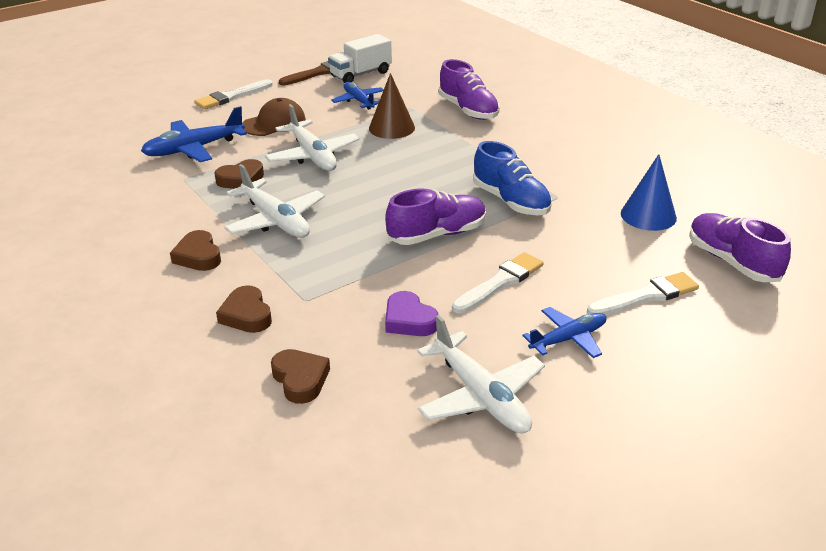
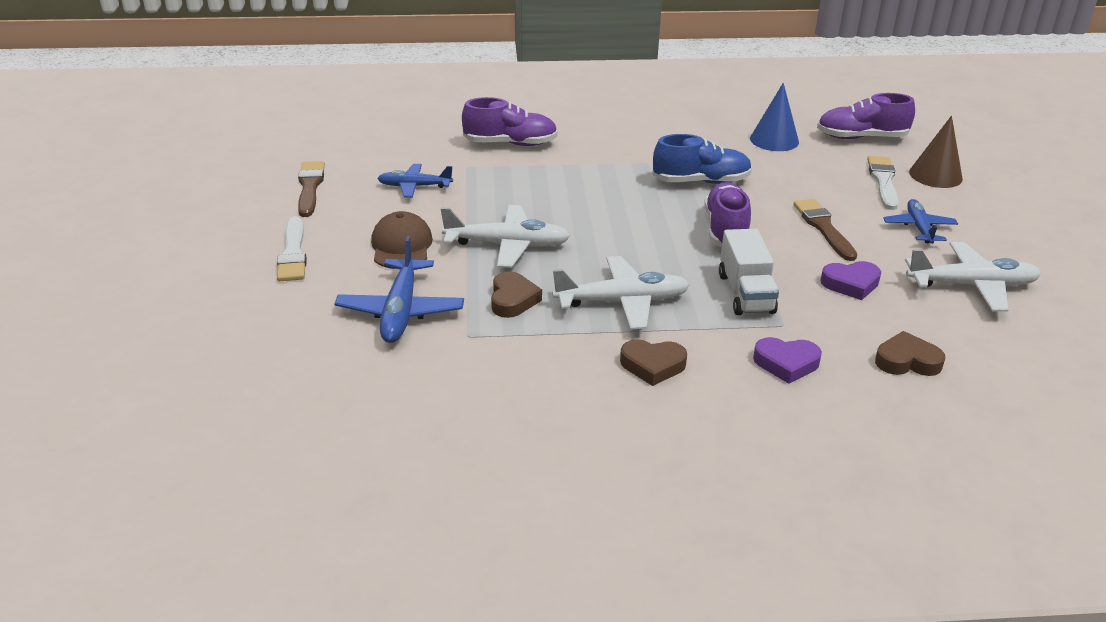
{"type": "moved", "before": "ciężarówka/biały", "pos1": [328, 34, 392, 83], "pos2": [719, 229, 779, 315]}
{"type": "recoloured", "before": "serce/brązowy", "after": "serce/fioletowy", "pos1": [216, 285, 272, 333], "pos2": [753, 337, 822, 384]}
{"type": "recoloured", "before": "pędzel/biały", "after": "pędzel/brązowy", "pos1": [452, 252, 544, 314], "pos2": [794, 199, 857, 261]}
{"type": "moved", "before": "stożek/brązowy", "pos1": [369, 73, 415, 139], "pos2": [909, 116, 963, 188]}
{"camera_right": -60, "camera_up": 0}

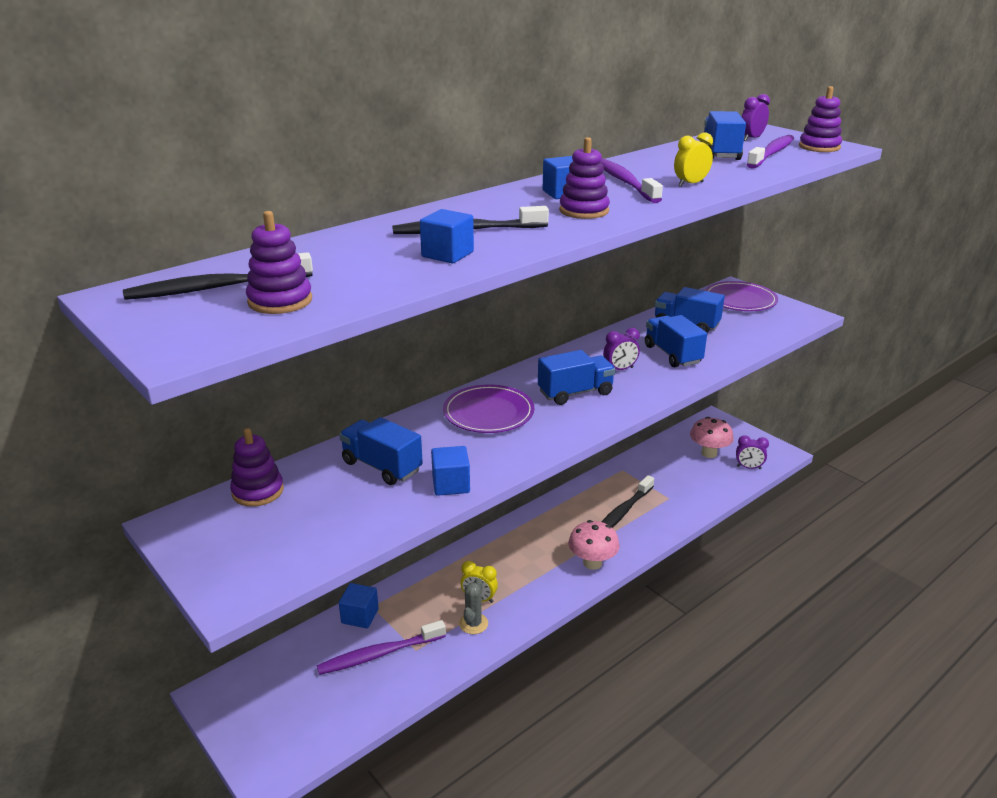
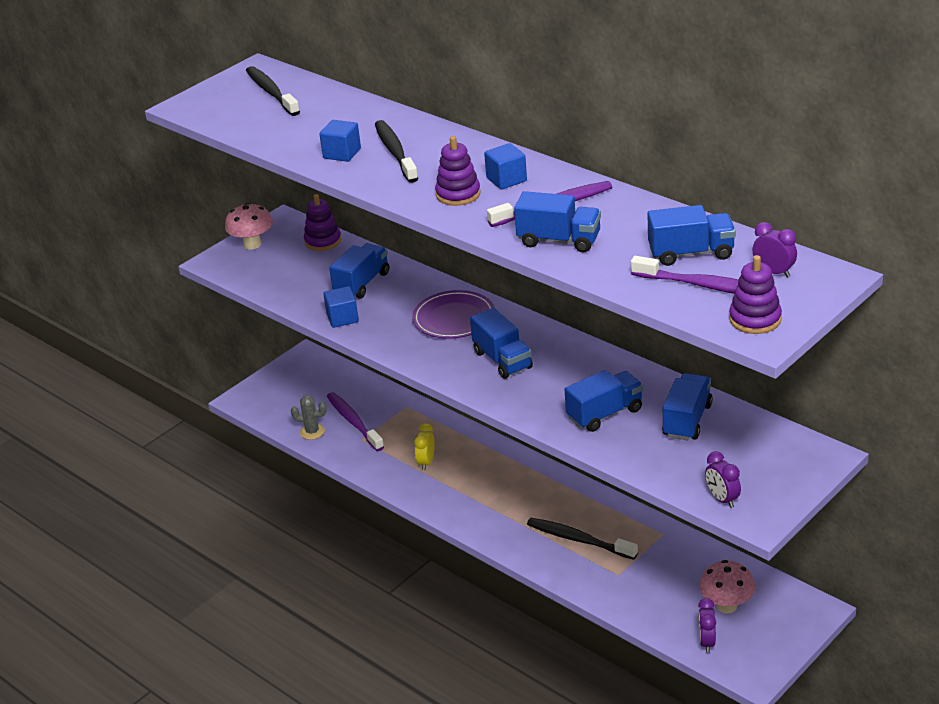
{"type": "moved", "before": "grzyb/różowy", "pos1": [568, 520, 620, 570], "pos2": [225, 203, 273, 249]}
{"type": "moved", "before": "kaktus/szary", "pos1": [459, 578, 488, 634], "pos2": [291, 395, 327, 440]}
{"type": "replaced", "before": "budzik/żółty", "after": "ciężarówka/niebieski", "pos1": [674, 132, 713, 187], "pos2": [514, 191, 601, 252]}
{"type": "moved", "before": "budzik/fioletowy", "pos1": [603, 328, 640, 370], "pos2": [705, 451, 741, 508]}
{"type": "removed", "before": "zabawka nakładanka/fioletowy", "pos1": [246, 211, 312, 314]}
{"type": "removed", "before": "sześcian/niebieski", "pos1": [339, 583, 379, 628]}
{"type": "removed", "before": "talerz/fioletowy", "pos1": [705, 281, 778, 311]}
{"camera_right": 85, "camera_up": 5}

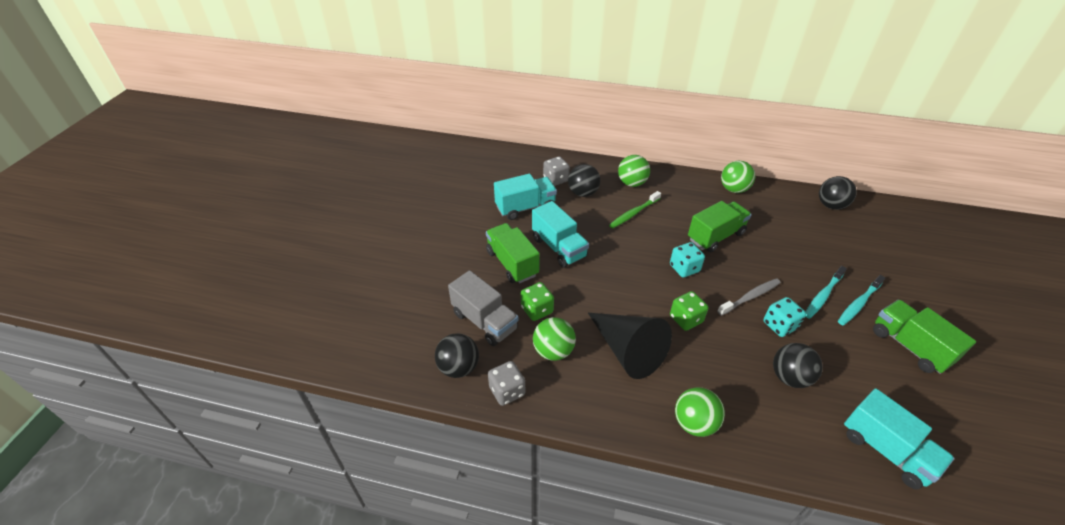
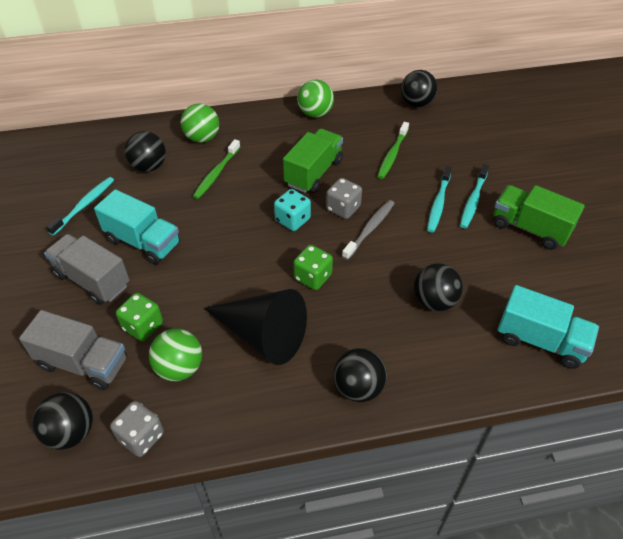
{"type": "recoloured", "before": "ciężarówka/zielony", "after": "ciężarówka/szary", "pos1": [486, 223, 540, 283], "pos2": [44, 234, 129, 305]}
{"type": "replaced", "before": "ciężarówka/turkusowy", "after": "szczoteczka do zębów/turkusowy", "pos1": [494, 174, 557, 220], "pos2": [46, 177, 114, 236]}
{"type": "moved", "before": "kostka do gry/szary", "pos1": [543, 156, 570, 186], "pos2": [326, 178, 362, 219]}
{"type": "recoloured", "before": "piłka/zielony", "after": "piłka/czarny", "pos1": [675, 387, 725, 437], "pos2": [333, 348, 387, 402]}
{"type": "added", "after": "szczoteczka do zębów/zielony", "pos2": [377, 122, 409, 179]}
{"type": "removed", "before": "kostka do gry/turkusowy", "pos1": [764, 297, 806, 337]}
{"camera_right": -25, "camera_up": 5}

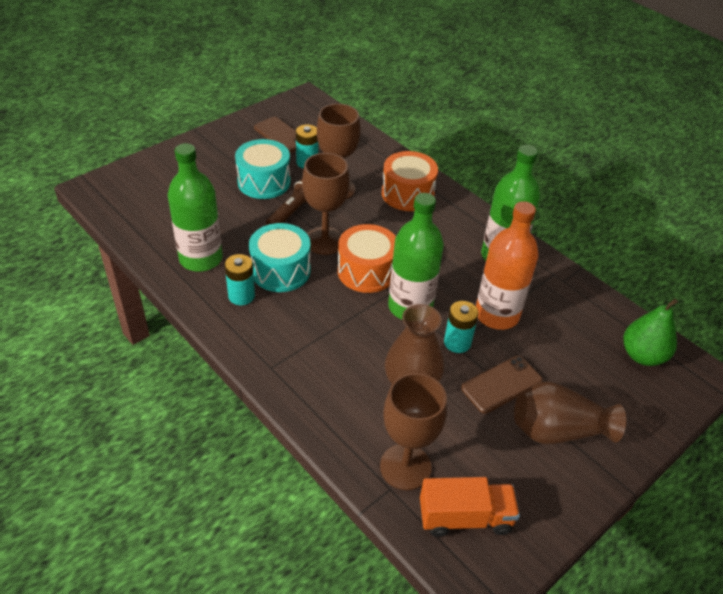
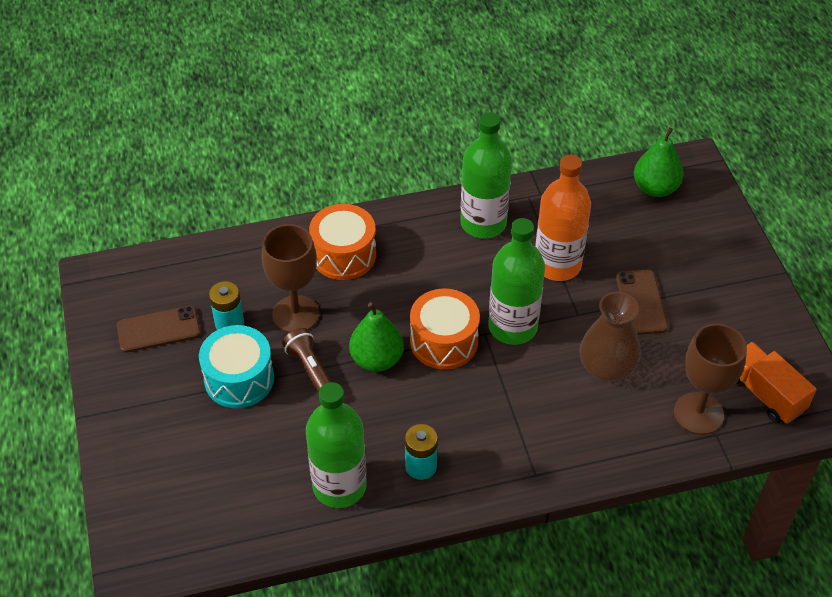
{"type": "replaced", "before": "kielich/brązowy", "after": "gruszka/zielony", "pos1": [302, 153, 350, 255], "pos2": [349, 302, 404, 372]}
{"type": "turned", "before": "ciężarówka/pomarańczowy", "pos1": [420, 477, 520, 537], "pos2": [735, 342, 816, 424], "turn": -60}
{"type": "removed", "before": "bęben/turkusowy", "pos1": [249, 223, 311, 292]}
{"type": "removed", "before": "bateria/turkusowy", "pos1": [444, 301, 479, 353]}
{"type": "removed", "before": "wazon/brązowy", "pos1": [514, 382, 626, 444]}
{"camera_right": -60, "camera_up": 5}

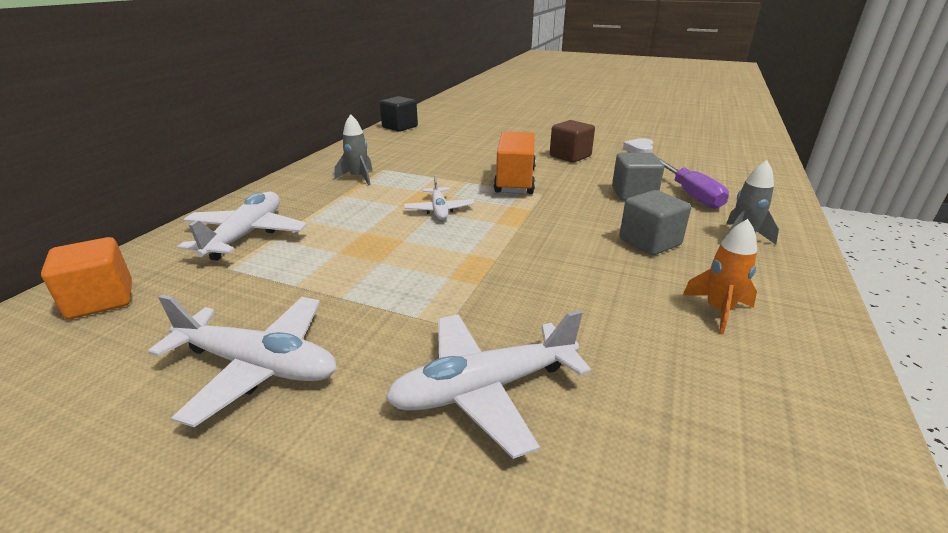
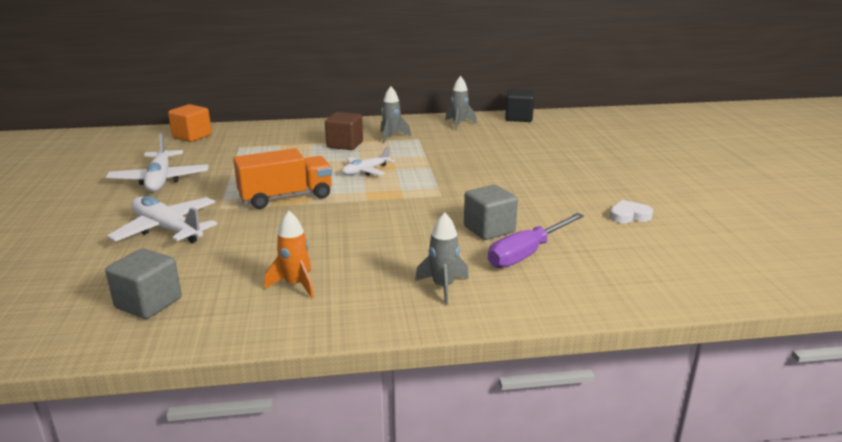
{"type": "moved", "before": "sześcian/szary", "pos1": [619, 190, 691, 255], "pos2": [105, 248, 182, 319]}
{"type": "moved", "before": "ciężarówka/pomarańczowy", "pos1": [494, 132, 536, 194], "pos2": [233, 148, 332, 209]}
{"type": "moved", "before": "sześcian/brązowy", "pos1": [550, 120, 595, 163], "pos2": [325, 112, 363, 150]}
{"type": "added", "after": "rakieta/szary", "pos2": [445, 76, 477, 130]}
{"type": "removed", "before": "samolot/biały", "pos1": [178, 192, 308, 261]}
{"camera_right": 60, "camera_up": -5}

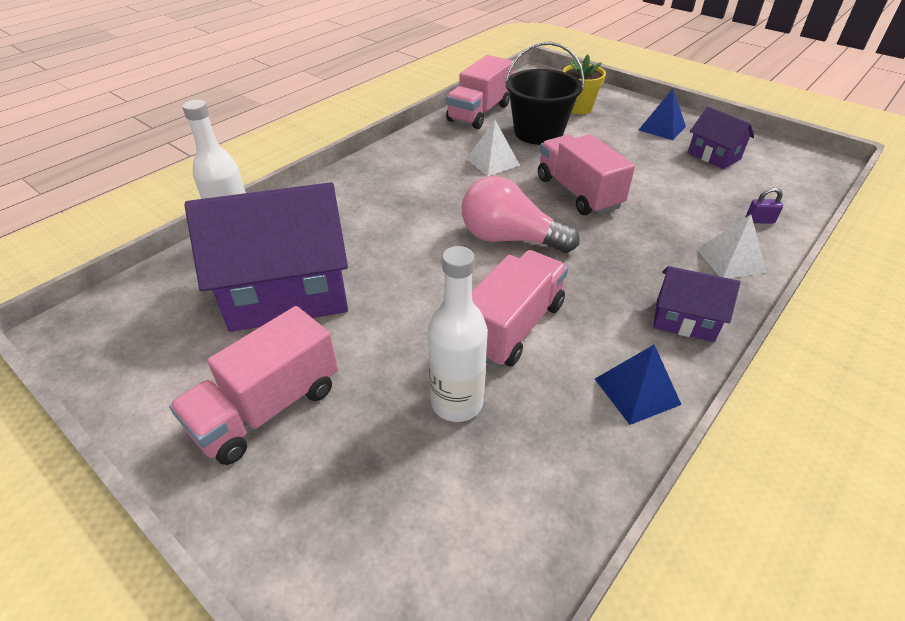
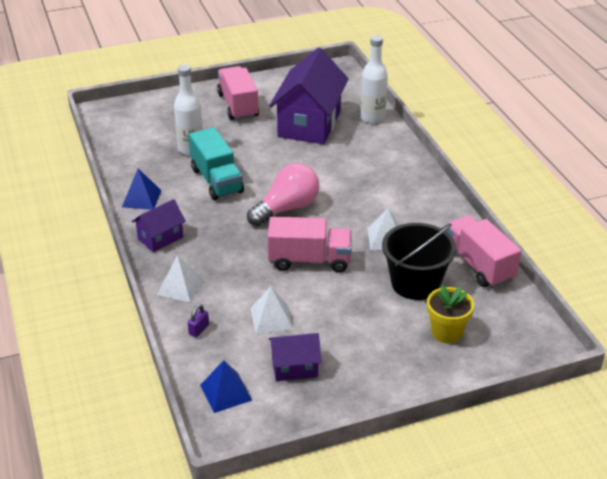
{"type": "recoloured", "before": "ciężarówka/różowy", "after": "ciężarówka/turkusowy", "pos1": [472, 250, 568, 367], "pos2": [189, 127, 244, 200]}
{"type": "moved", "before": "piramida/niebieski", "pos1": [639, 88, 686, 140], "pos2": [200, 360, 252, 413]}
{"type": "added", "after": "piramida/biały", "pos2": [250, 287, 293, 334]}
{"camera_right": 120, "camera_up": -5}

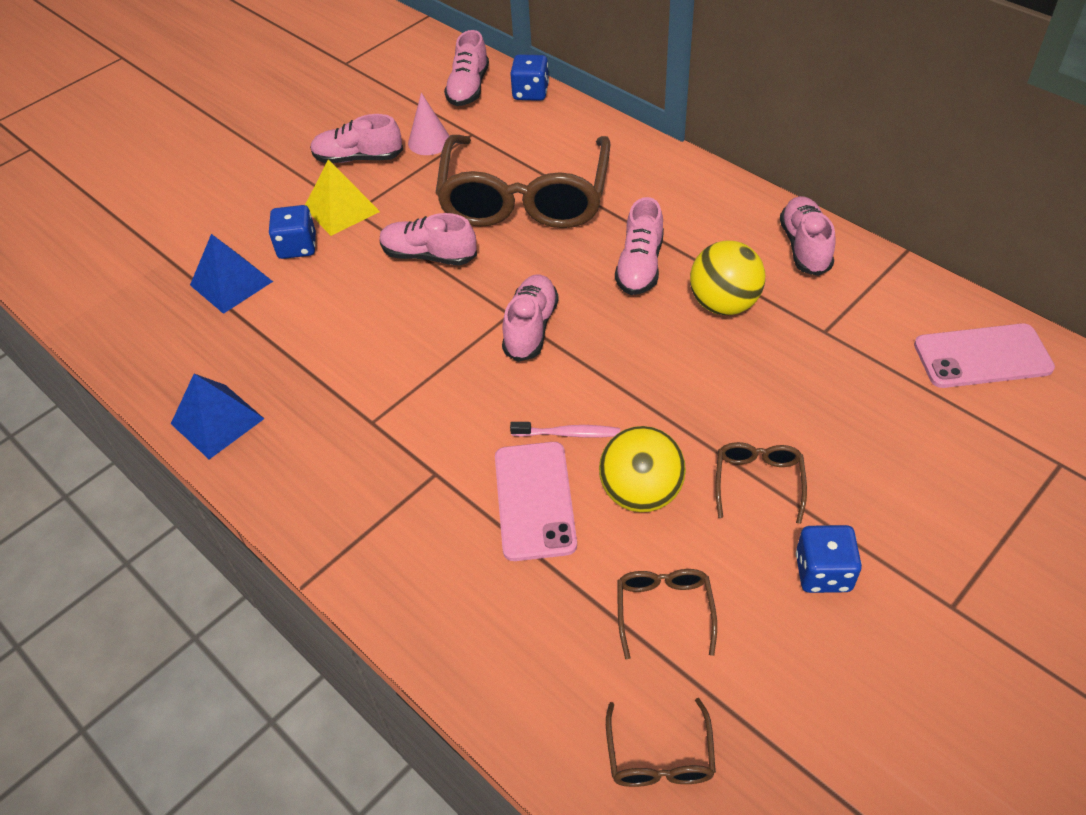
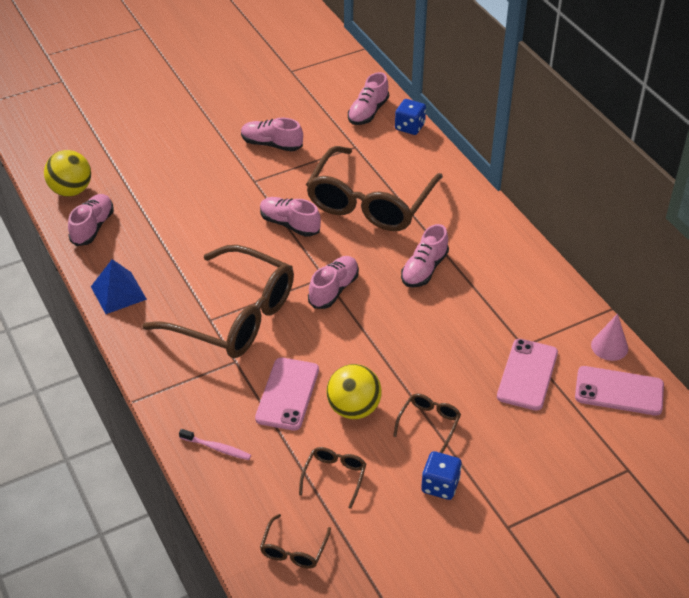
{"type": "moved", "before": "piłka/żółty", "pos1": [690, 240, 765, 315], "pos2": [44, 150, 91, 197]}
{"type": "moved", "before": "but/różowy", "pos1": [780, 196, 836, 276], "pos2": [68, 194, 114, 246]}
{"type": "added", "after": "okulary/brązowy", "pos2": [142, 245, 294, 358]}
{"type": "moved", "before": "szczoteczka do zębów/różowy", "pos1": [510, 422, 620, 438], "pos2": [179, 429, 251, 460]}
{"type": "added", "after": "telefon/różowy", "pos2": [497, 339, 558, 411]}
{"type": "moved", "before": "stożek/różowy", "pos1": [408, 93, 450, 155], "pos2": [591, 314, 628, 361]}
{"type": "removed", "before": "piramida/niebieski", "pos1": [190, 234, 273, 314]}
{"type": "removed", "before": "kostka do gry/niebieski", "pos1": [269, 205, 316, 259]}
{"type": "removed", "before": "piramida/żółty", "pos1": [305, 159, 380, 236]}
{"camera_right": 15, "camera_up": -5}

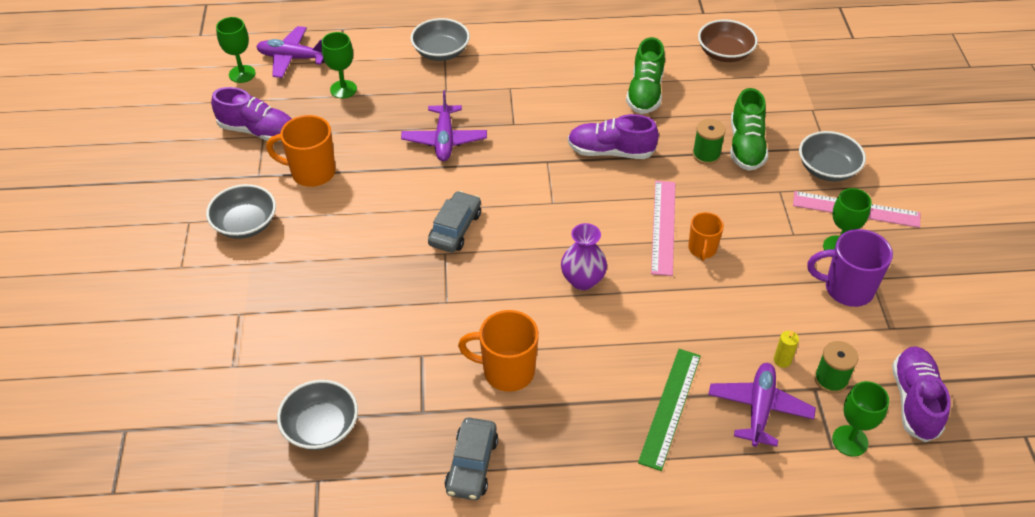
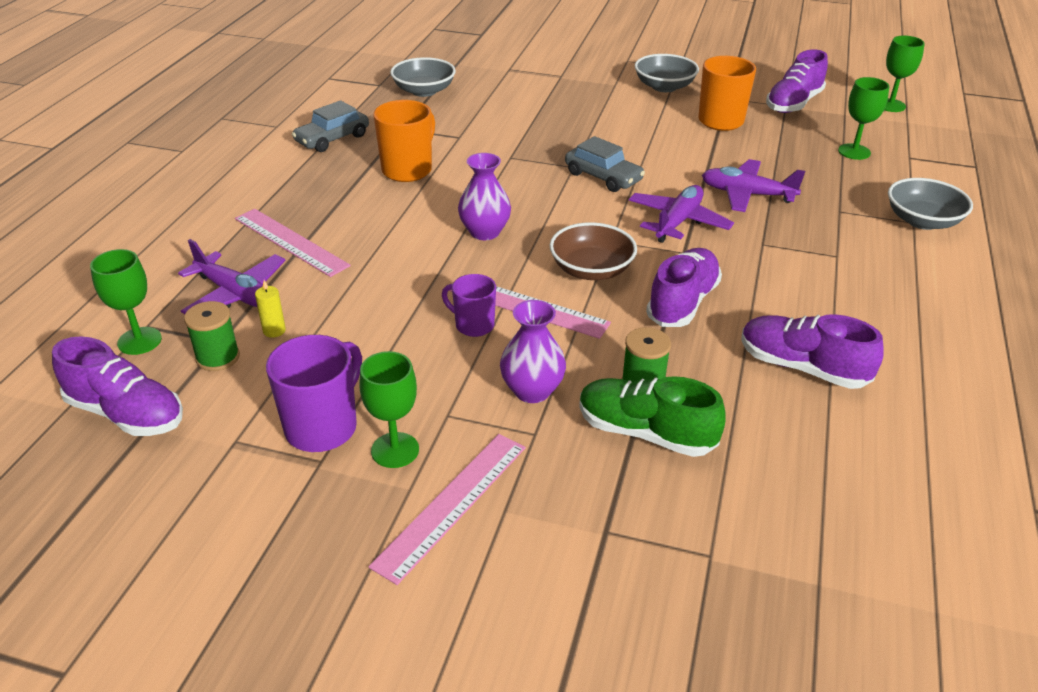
{"type": "recoloured", "before": "linijka/zielony", "after": "linijka/różowy", "pos1": [638, 349, 701, 471], "pos2": [235, 209, 351, 277]}
{"type": "turned", "before": "samochód/szary", "pos1": [445, 418, 498, 500], "pos2": [292, 100, 369, 152], "turn": -75}
{"type": "recoloured", "before": "kubek/pomarańczowy", "after": "kubek/fioletowy", "pos1": [688, 212, 724, 261], "pos2": [442, 274, 496, 337]}
{"type": "added", "after": "wazon/fioletowy", "pos2": [500, 300, 566, 403]}
{"type": "moved", "before": "miska/brązowy", "pos1": [698, 20, 758, 62], "pos2": [550, 222, 637, 280]}
{"type": "moved", "before": "samolot/fioletowy", "pos1": [256, 26, 325, 78], "pos2": [629, 185, 734, 243]}
{"type": "recoloured", "before": "but/zielony", "after": "but/fioletowy", "pos1": [626, 37, 665, 114], "pos2": [741, 314, 884, 389]}
{"type": "removed", "before": "miska/szary", "pos1": [799, 131, 866, 181]}
{"camera_right": 110, "camera_up": -10}

